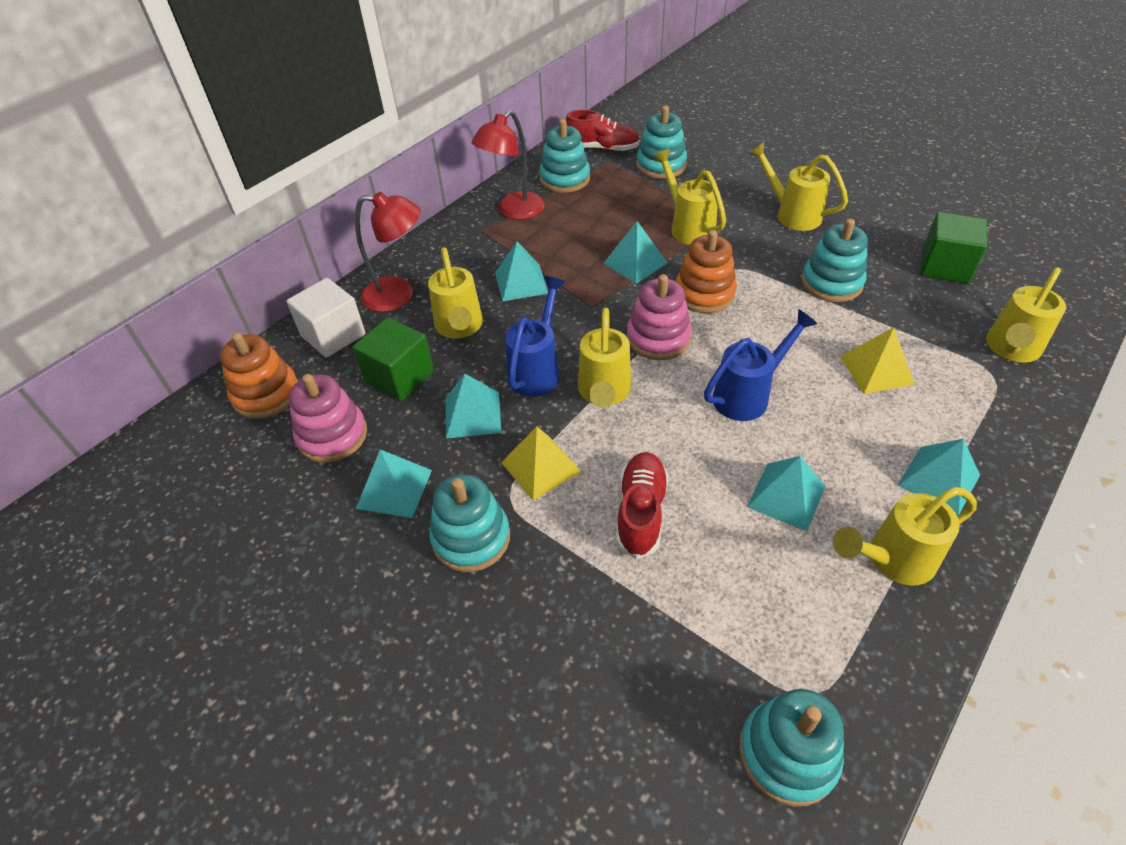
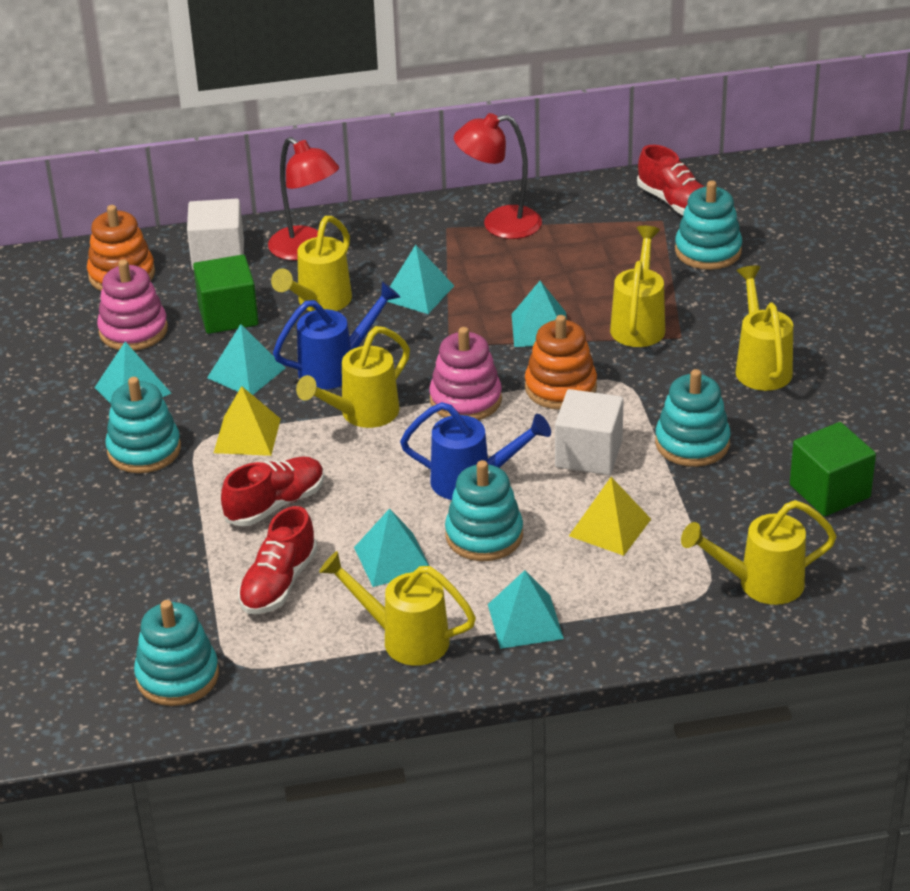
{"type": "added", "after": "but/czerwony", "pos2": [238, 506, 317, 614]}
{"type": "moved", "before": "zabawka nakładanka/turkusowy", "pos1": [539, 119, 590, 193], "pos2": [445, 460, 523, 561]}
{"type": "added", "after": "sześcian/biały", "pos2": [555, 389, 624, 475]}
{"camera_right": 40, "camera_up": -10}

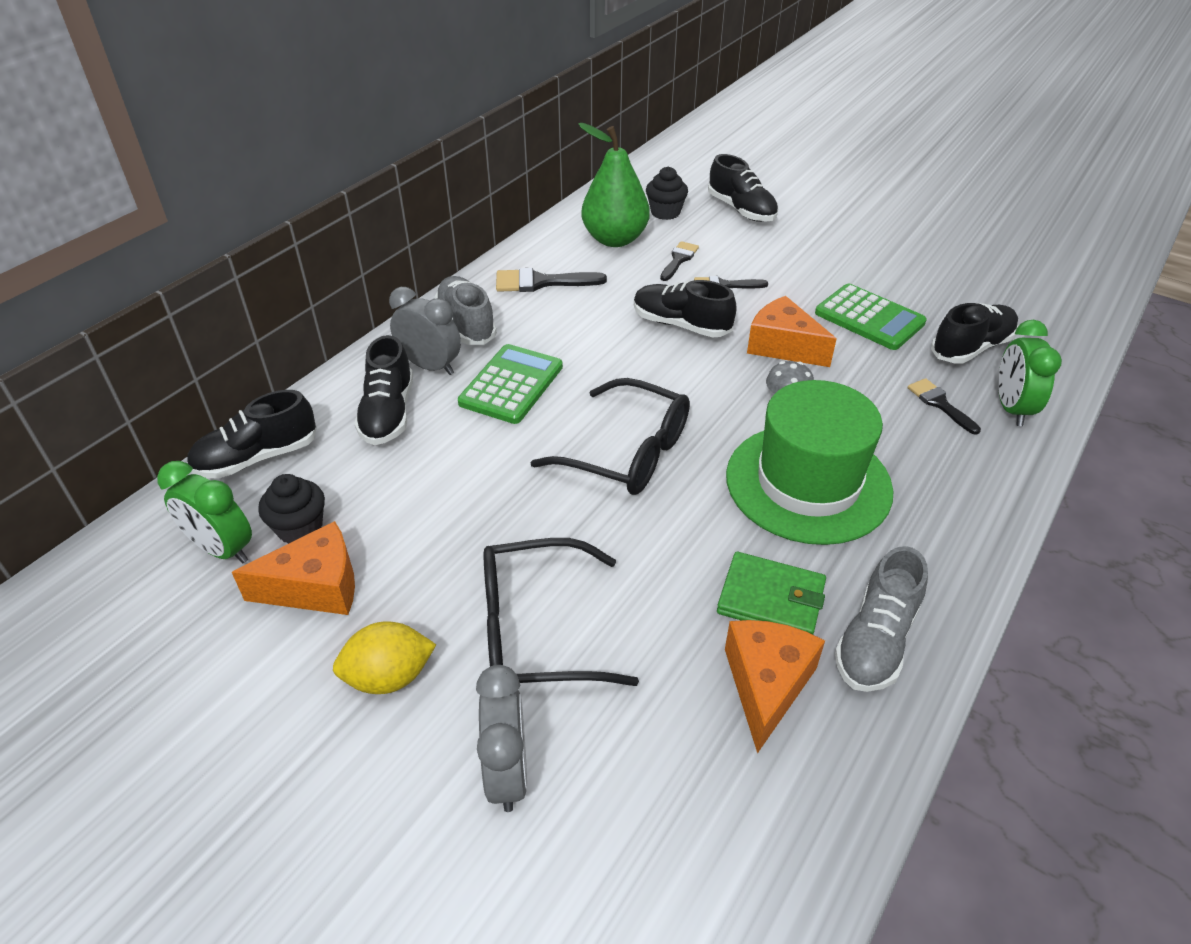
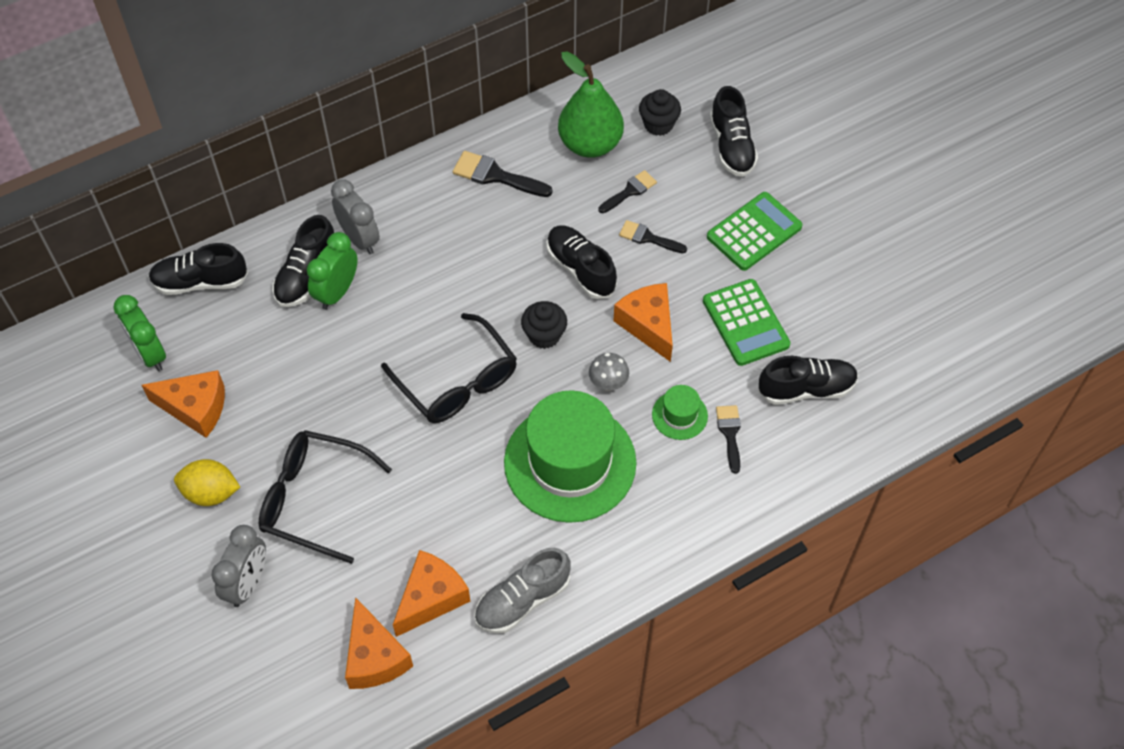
{"type": "moved", "before": "budzik/zielony", "pos1": [998, 320, 1062, 426], "pos2": [307, 232, 358, 310]}
{"type": "added", "after": "ser/pomarańczowy", "pos2": [345, 597, 413, 689]}
{"type": "moved", "before": "muffinka/czarny", "pos1": [258, 474, 325, 544], "pos2": [521, 301, 567, 349]}
{"type": "added", "after": "kapelusz/zielony", "pos2": [652, 385, 708, 440]}
{"type": "moved", "before": "kalkulator/zielony", "pos1": [458, 344, 563, 424], "pos2": [707, 192, 803, 271]}
{"type": "removed", "before": "but/szary", "pos1": [434, 276, 497, 345]}
{"type": "removed", "before": "portfel/zielony", "pos1": [717, 552, 826, 634]}
{"camera_right": 25, "camera_up": 15}

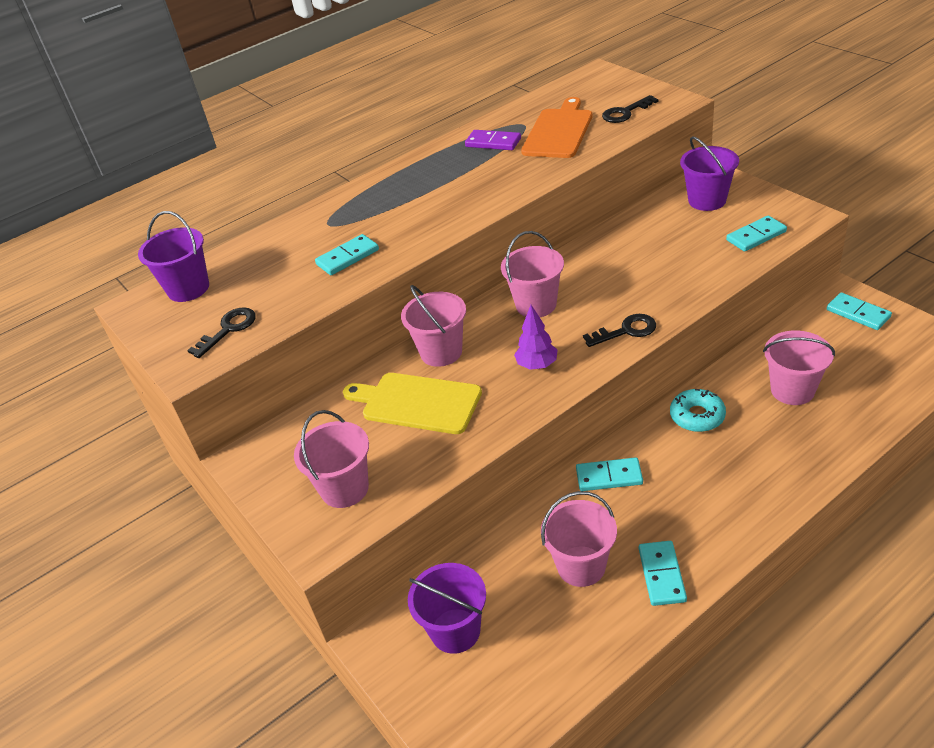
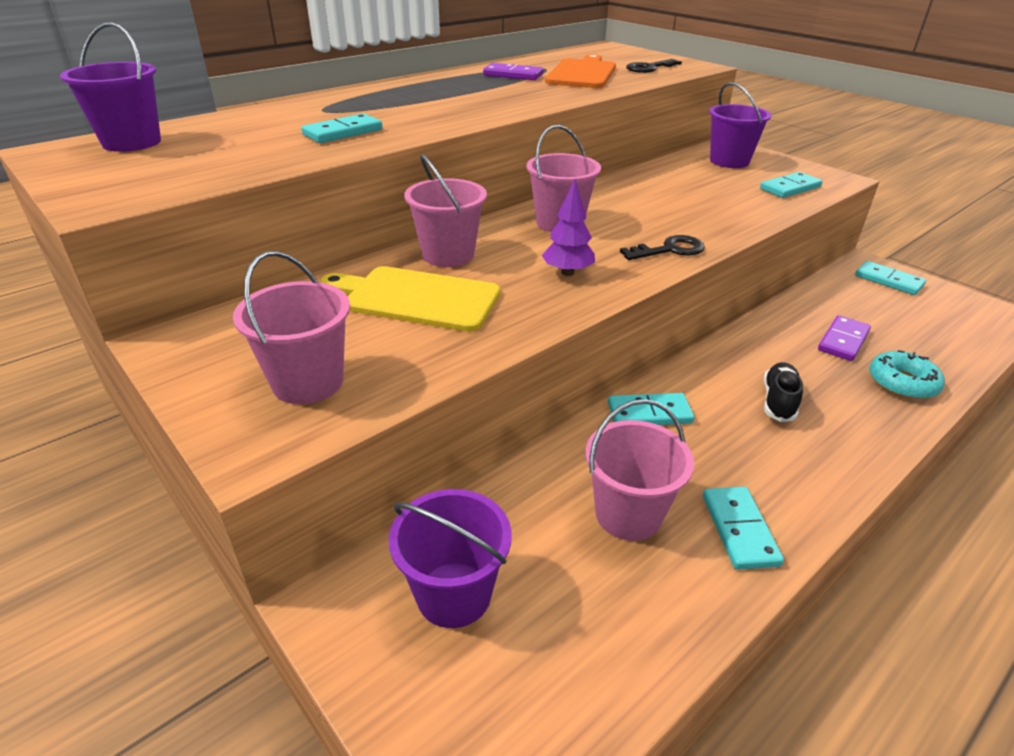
{"type": "added", "after": "but/czarny", "pos2": [764, 362, 803, 422]}
{"type": "replaced", "before": "wiadro/różowy", "after": "kostka domina/fioletowy", "pos1": [763, 330, 835, 405], "pos2": [818, 315, 871, 361]}
{"type": "moved", "before": "donut/turkusowy", "pos1": [670, 389, 726, 432], "pos2": [869, 350, 945, 399]}
{"type": "removed", "before": "klucz/czarny", "pos1": [187, 307, 256, 358]}
{"camera_right": -10, "camera_up": -5}

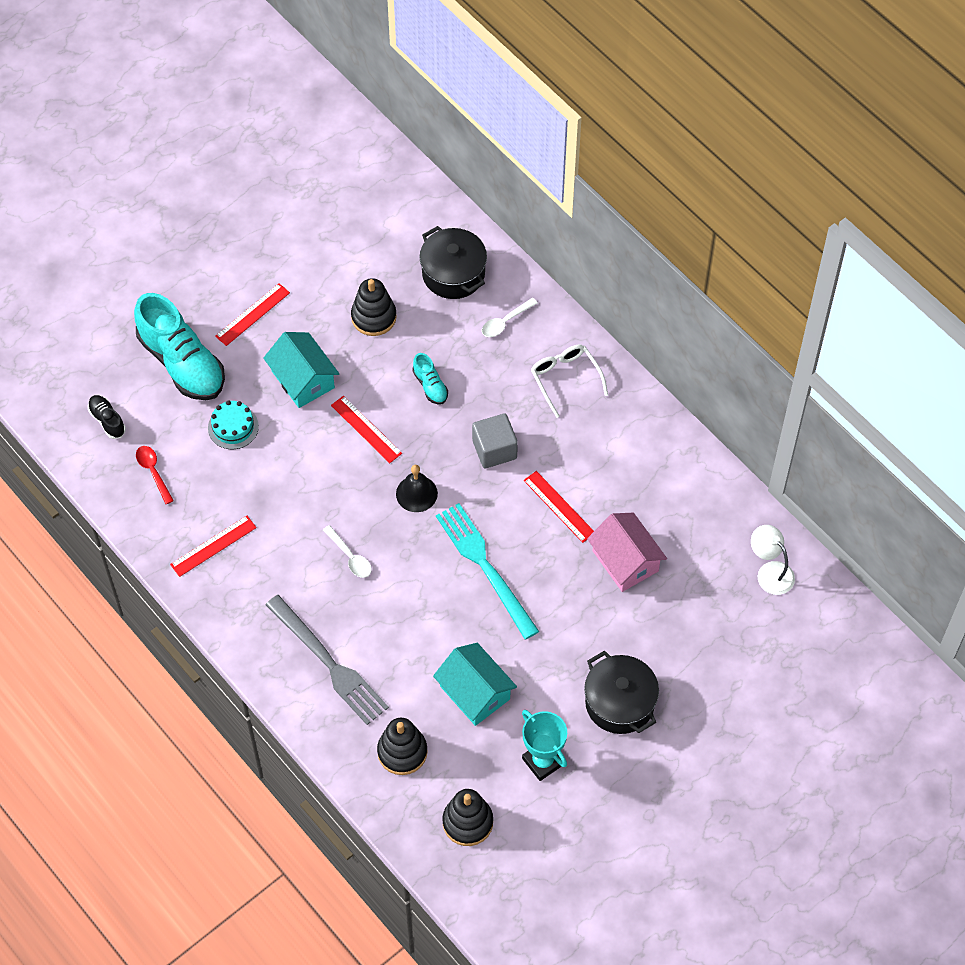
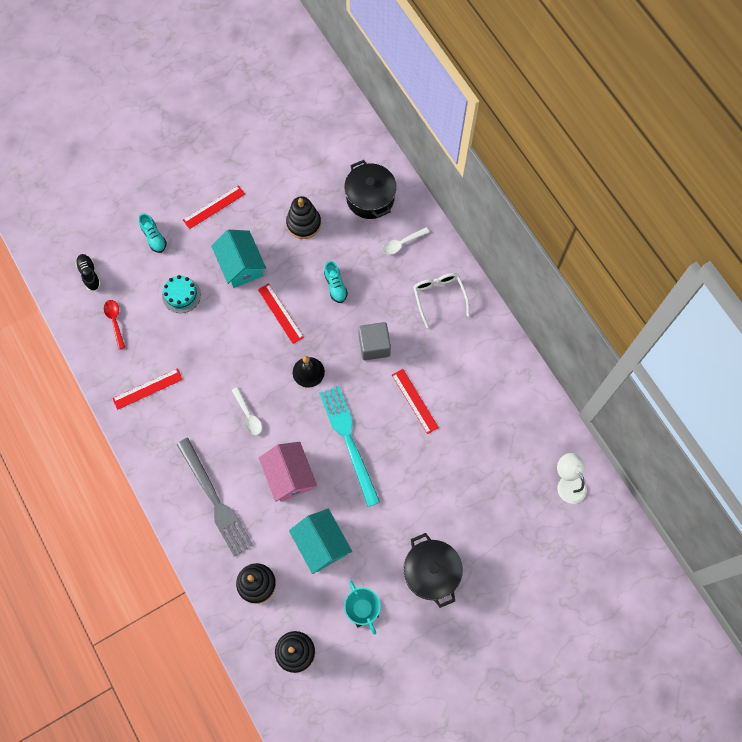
{"type": "resized", "before": "but/turkusowy", "pos1": [134, 293, 225, 400], "pos2": [139, 213, 167, 253], "scale": 0.45}
{"type": "moved", "before": "domek/różowy", "pos1": [587, 513, 667, 592], "pos2": [259, 442, 317, 502]}
{"camera_right": 10, "camera_up": 10}

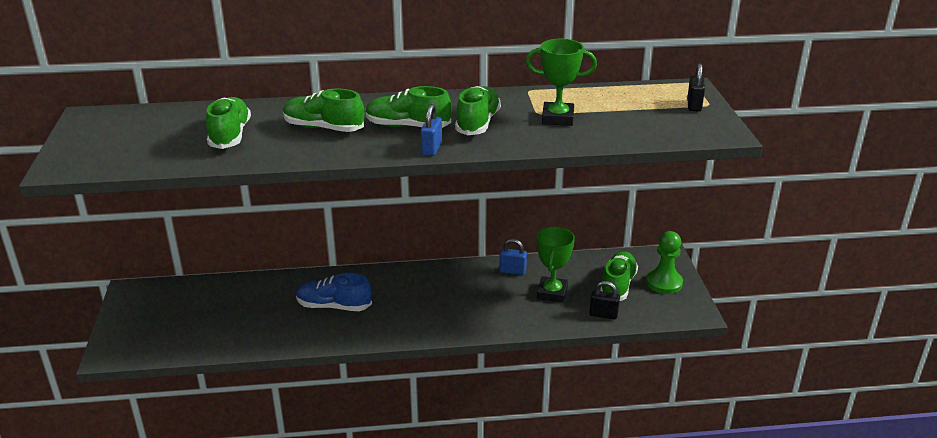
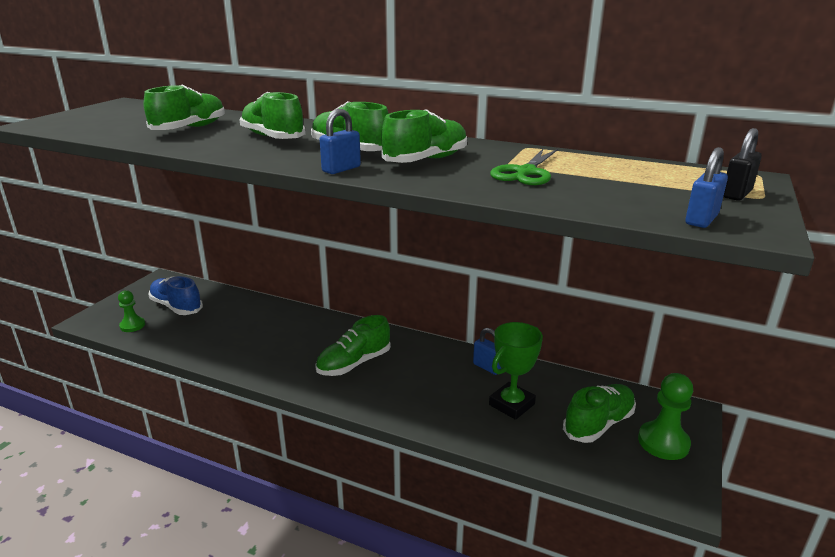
{"type": "added", "after": "pionek/zielony", "pos2": [118, 290, 145, 332]}
{"type": "moved", "before": "but/niebieski", "pos1": [296, 273, 372, 311], "pos2": [148, 276, 203, 315]}
{"type": "added", "after": "but/zielony", "pos2": [315, 315, 391, 376]}
{"type": "replaced", "before": "puchar/zielony", "after": "nożyczki/zielony", "pos1": [526, 39, 597, 126], "pos2": [490, 149, 558, 185]}
{"type": "added", "after": "kłódka/niebieski", "pos2": [685, 147, 728, 228]}
{"type": "removed", "before": "kłódka/czarny", "pos1": [589, 281, 620, 320]}
{"camera_right": 30, "camera_up": -5}

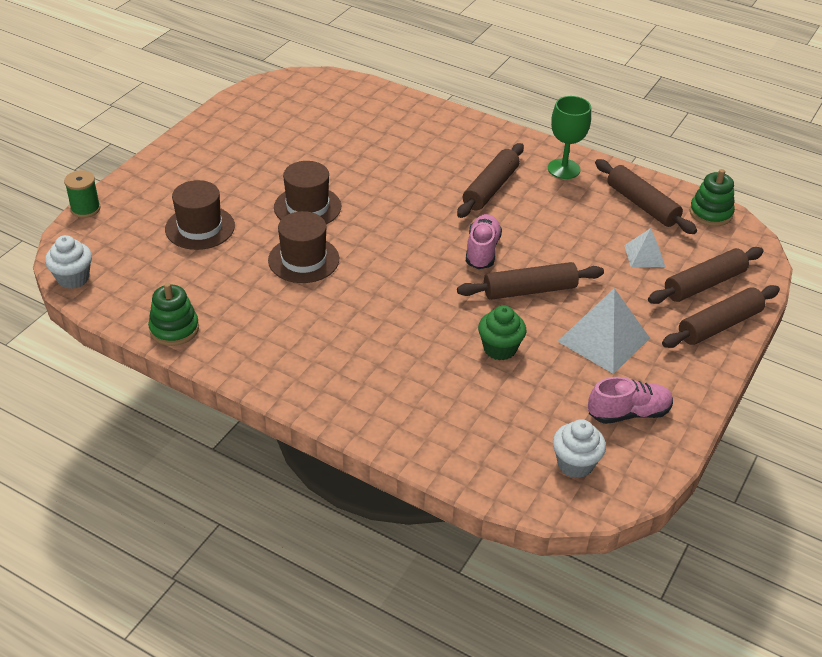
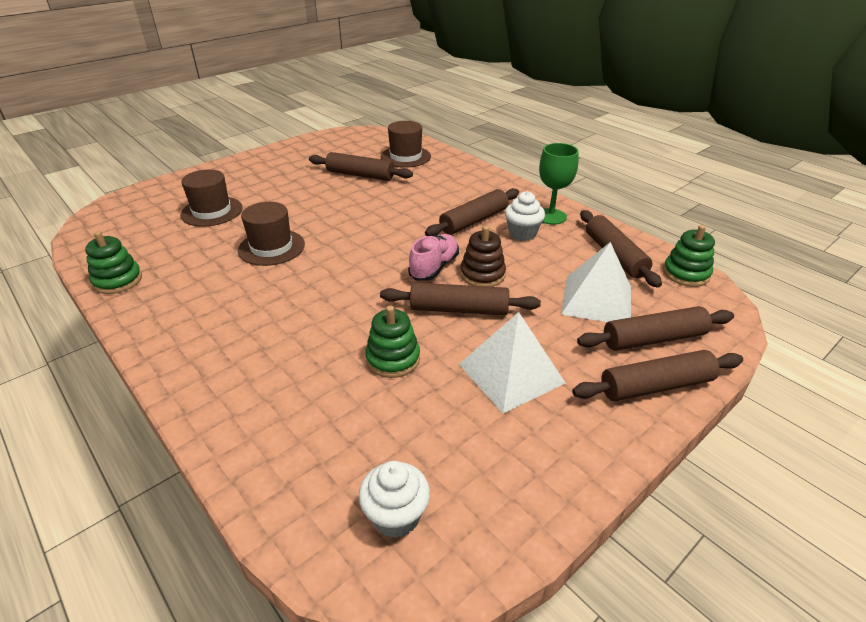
{"type": "added", "after": "wałek do ciasta/brązowy", "pos2": [309, 152, 413, 181]}
{"type": "replaced", "before": "muffinka/zielony", "after": "zabawka nakładanka/zielony", "pos1": [478, 305, 526, 360], "pos2": [365, 306, 420, 378]}
{"type": "moved", "before": "kapelusz/brązowy", "pos1": [274, 161, 341, 224], "pos2": [381, 121, 431, 168]}
{"type": "added", "after": "zabawka nakładanka/brązowy", "pos2": [460, 226, 506, 287]}
{"type": "moved", "before": "muffinka/biały", "pos1": [45, 235, 92, 289], "pos2": [505, 191, 545, 241]}
{"type": "resized", "before": "piramida/biały", "pos1": [624, 228, 665, 268], "pos2": [561, 242, 631, 322], "scale": 1.78}
{"type": "removed", "before": "szpulka/zielony", "pos1": [64, 170, 100, 218]}
{"type": "removed", "before": "but/różowy", "pos1": [588, 377, 673, 424]}
{"camera_right": 20, "camera_up": -5}

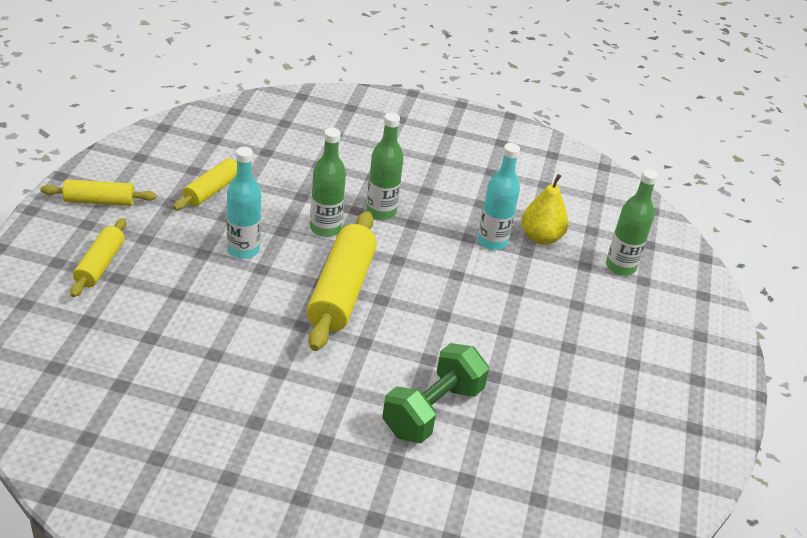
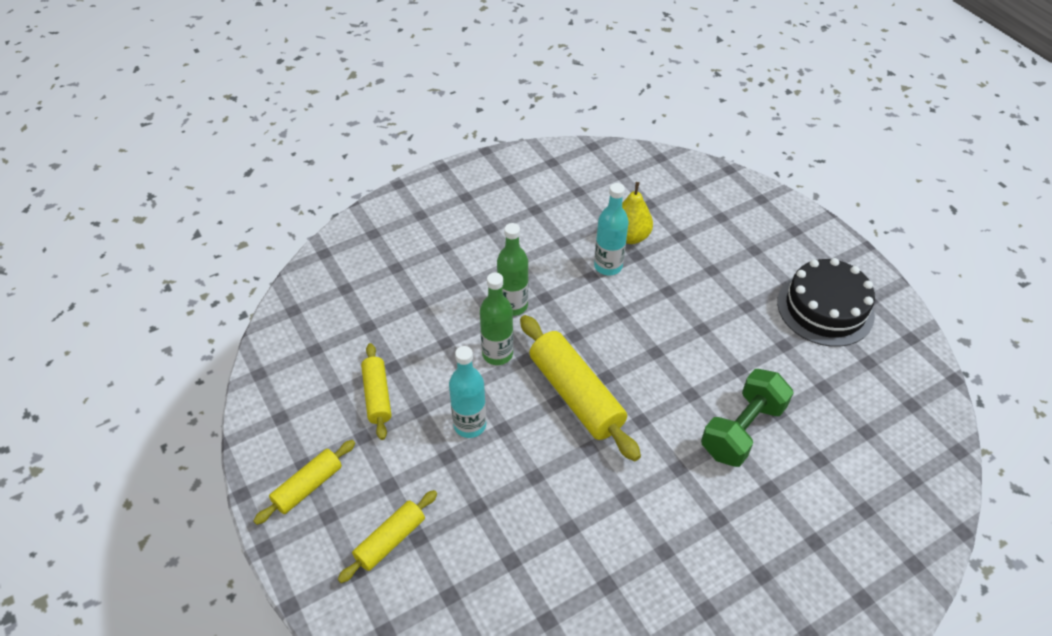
{"type": "turned", "before": "wałek do ciasta/żółty", "pos1": [70, 218, 126, 297], "pos2": [338, 490, 437, 583], "turn": 75}
{"type": "turned", "before": "hantel/zielony", "pos1": [382, 343, 489, 443], "pos2": [701, 369, 794, 467], "turn": 45}
{"type": "added", "after": "tort/czarny", "pos2": [777, 258, 875, 347]}
{"type": "removed", "before": "butelka/zielony", "pos1": [606, 169, 658, 276]}
{"camera_right": -40, "camera_up": 10}

